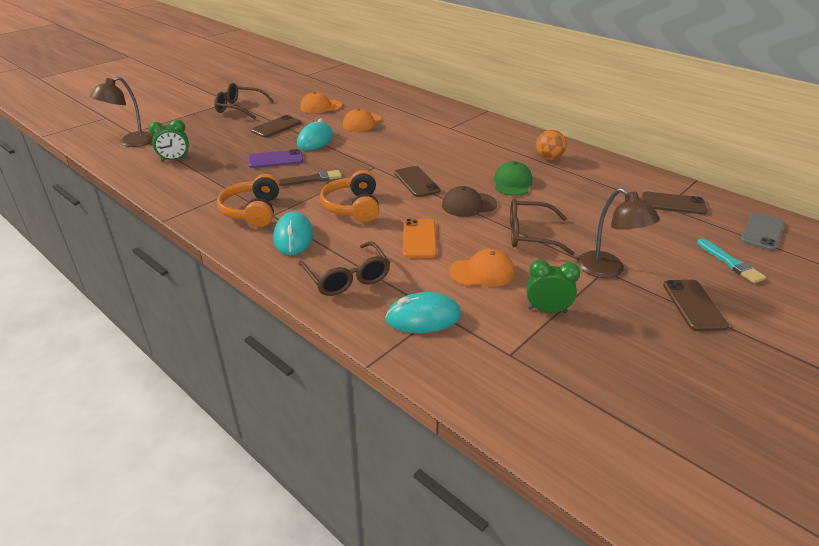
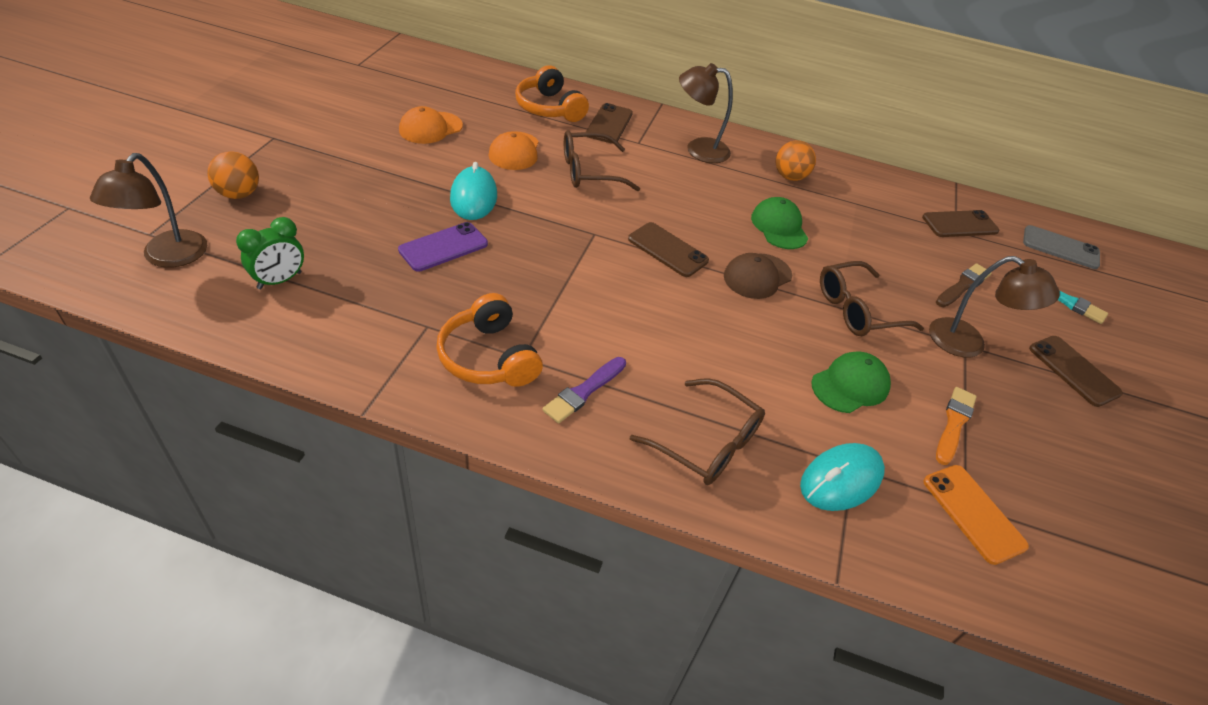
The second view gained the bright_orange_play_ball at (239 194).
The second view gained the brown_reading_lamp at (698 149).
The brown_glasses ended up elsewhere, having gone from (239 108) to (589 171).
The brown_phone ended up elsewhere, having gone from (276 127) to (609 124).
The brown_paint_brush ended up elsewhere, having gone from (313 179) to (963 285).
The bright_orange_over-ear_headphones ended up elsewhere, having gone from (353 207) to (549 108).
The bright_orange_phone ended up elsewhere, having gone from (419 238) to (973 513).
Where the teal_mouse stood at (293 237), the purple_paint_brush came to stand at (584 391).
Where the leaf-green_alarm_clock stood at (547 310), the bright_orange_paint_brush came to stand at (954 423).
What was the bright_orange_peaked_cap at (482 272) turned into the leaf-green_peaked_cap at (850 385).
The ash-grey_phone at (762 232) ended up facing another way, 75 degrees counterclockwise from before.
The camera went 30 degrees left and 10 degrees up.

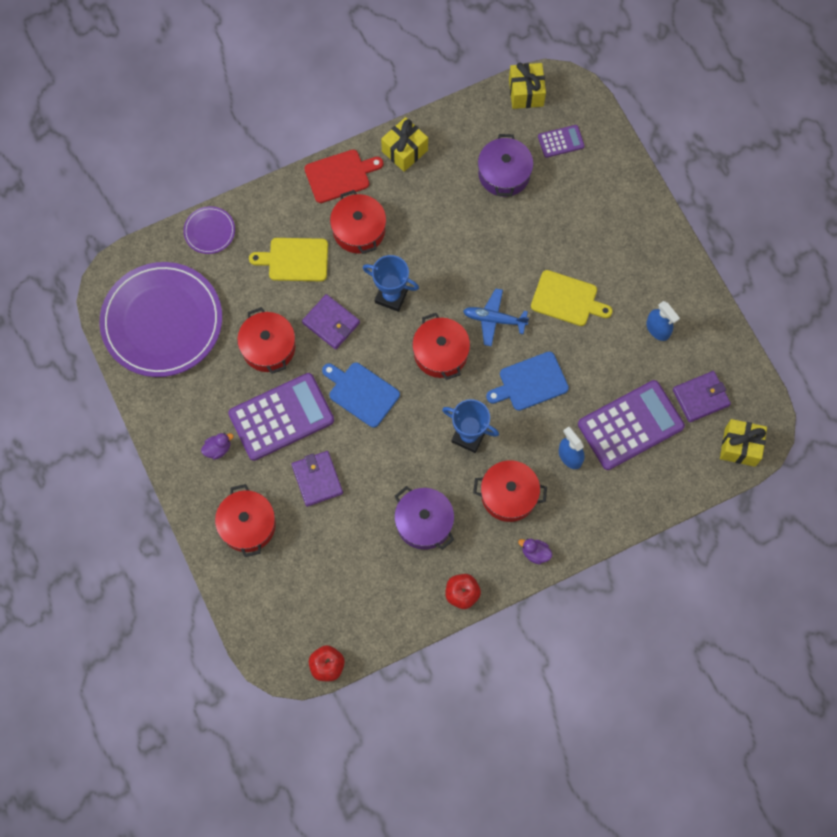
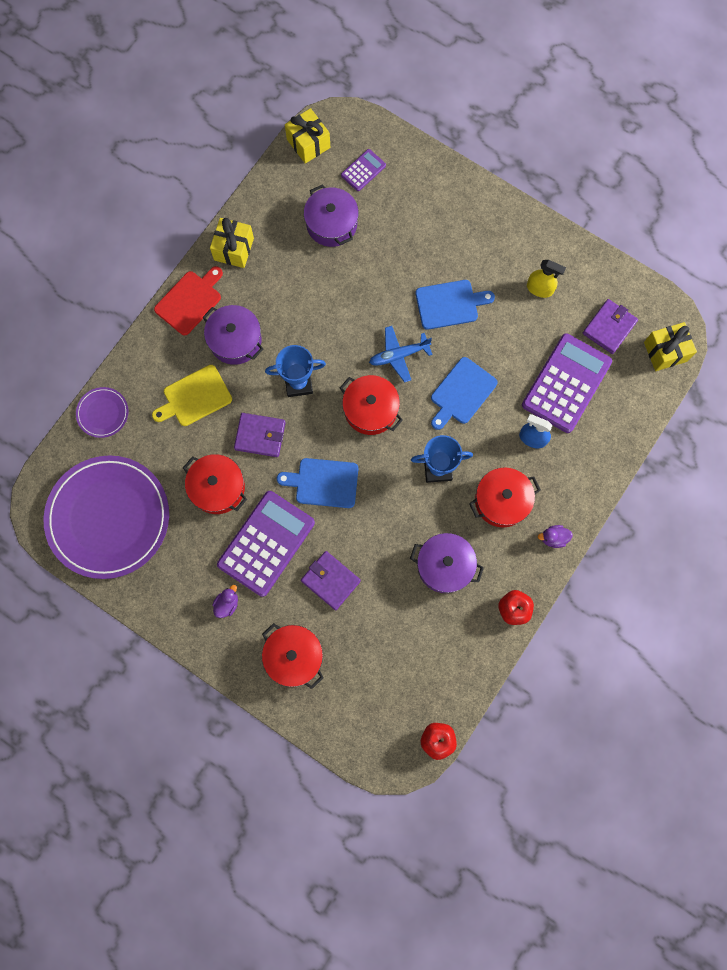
What was the red_stockpot at (359 230) turned into the purple_stockpot at (235 340).
What was the bright_yellow_chopping_board at (567 299) turned into the blue_chopping_board at (450 304).
What was the blue_spray_bottle at (657 329) turned into the bright_yellow_spray_bottle at (539 289).
The camera went 30 degrees left and 5 degrees up.

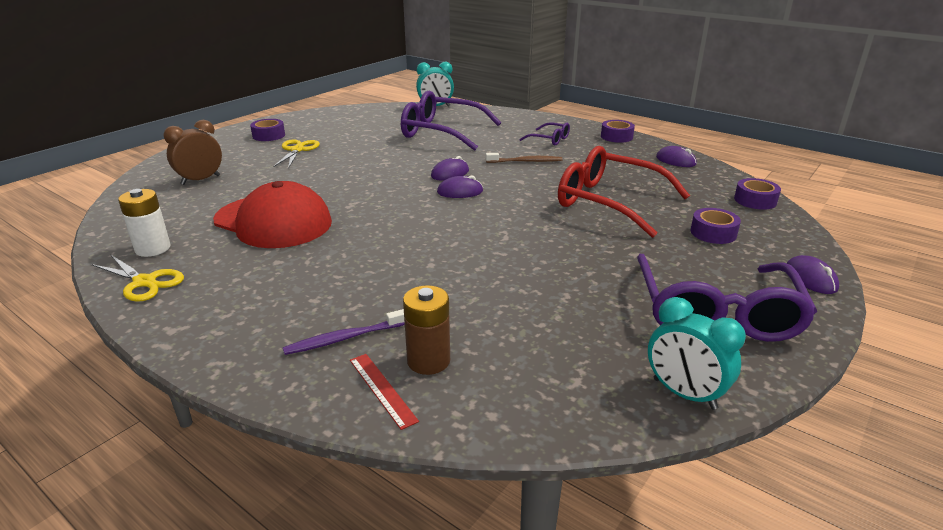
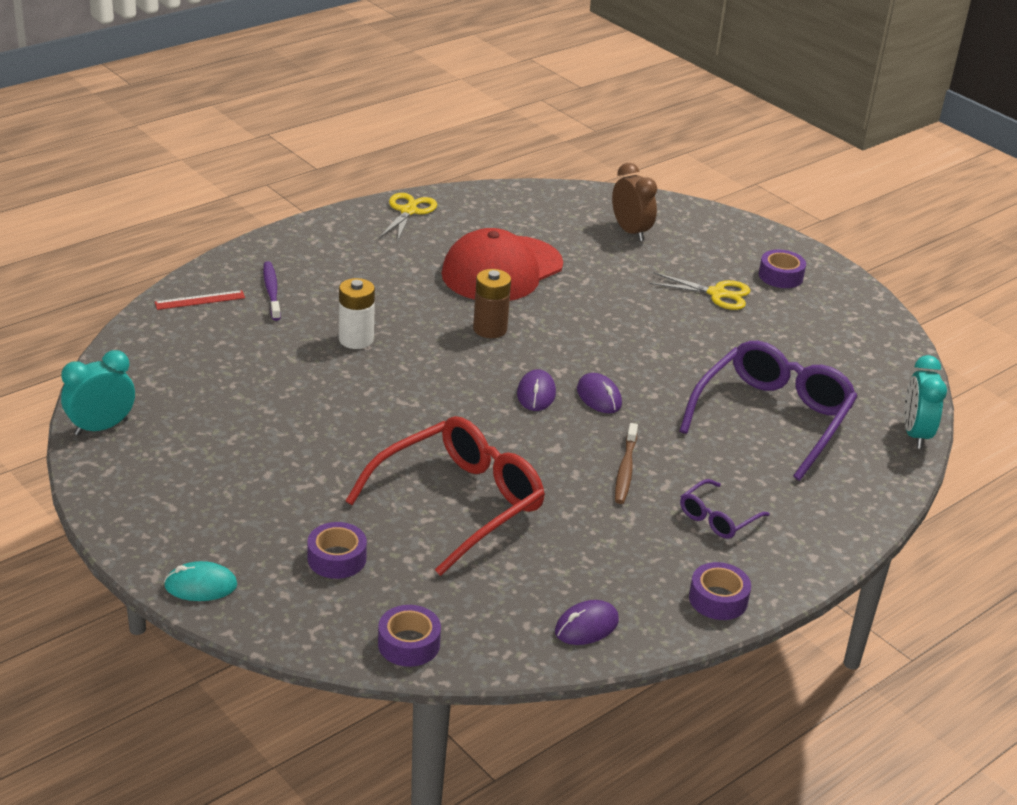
The second view lost the purple_glasses at (715 311).
The white_battery ended up elsewhere, having gone from (153 249) to (356 339).
The brown_battery ended up elsewhere, having gone from (428 361) to (490 329).
What was the purple_mouse at (810 278) turned into the teal_mouse at (201 586).
The bright_yellow_shears at (145 282) ended up facing another way, 150 degrees clockwise from before.
The camera went 100 degrees right and 5 degrees up.

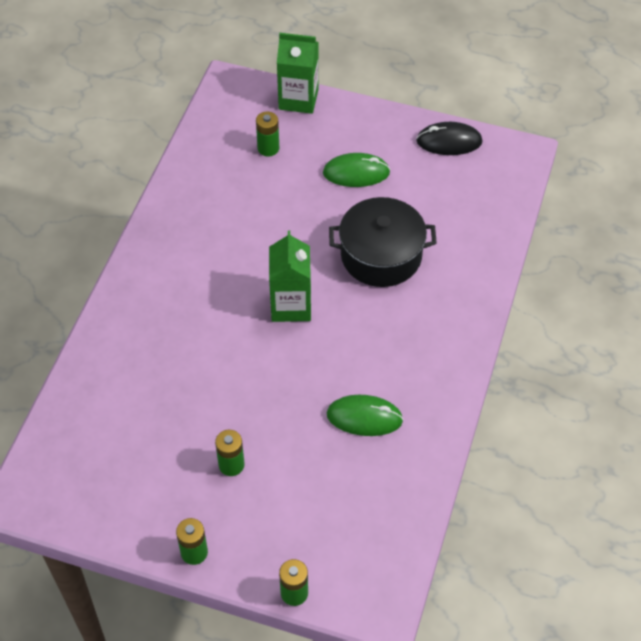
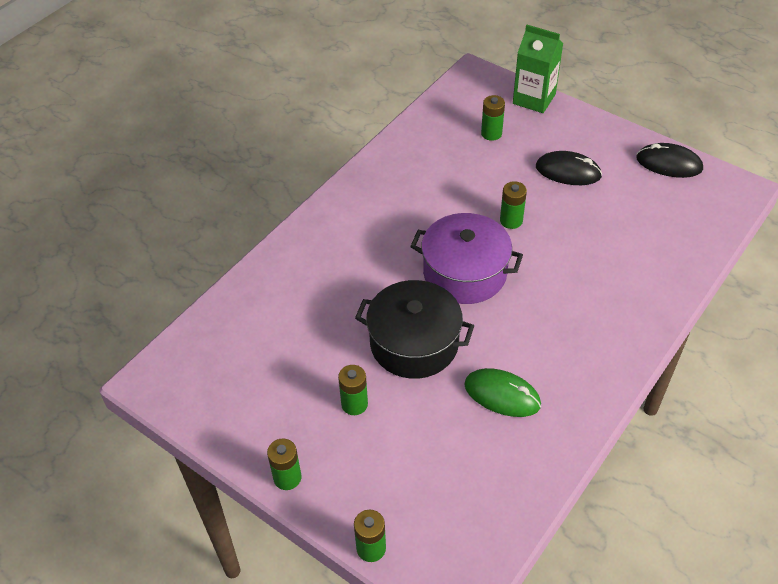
The second view gained the leaf-green_battery at (511 220).
The jet-black_stockpot ended up elsewhere, having gone from (381 255) to (414 343).
Where the leaf-green_milk_carton stood at (291 305), the purple_stockpot came to stand at (464 273).
What was the leaf-green_mouse at (356 173) turned into the jet-black_mouse at (568 171).
The camera went 20 degrees right and 5 degrees down.

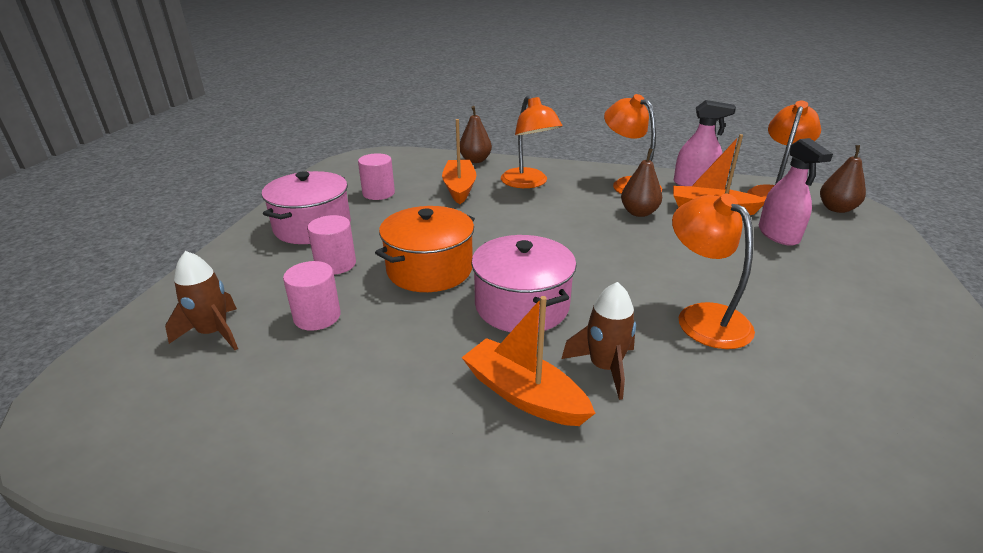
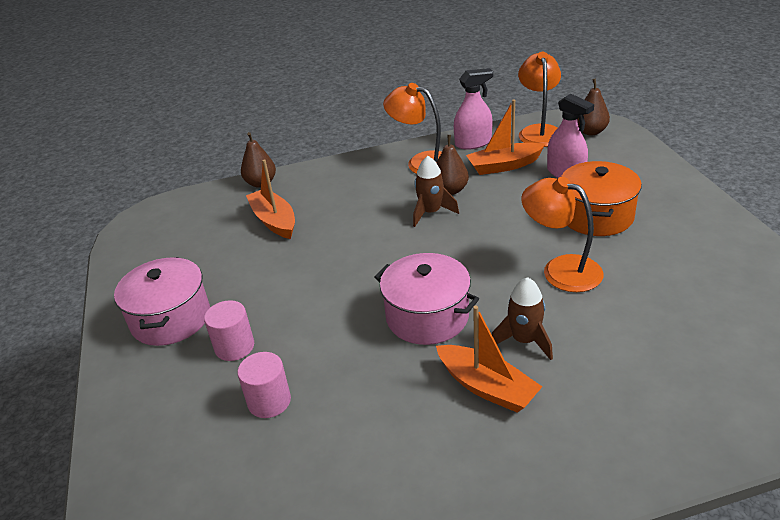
The second view lost the rosy_cylinder_shape at (378 193).
The second view lost the bright_orange_reading_lamp at (528 183).
The brown_rocket ended up elsewhere, having gone from (214 333) to (431 212).
The bright_orange_stockpot ended up elsewhere, having gone from (429 269) to (596 216).
The bright_orange_toy_boat at (524 394) ended up facing another way, 150 degrees counterclockwise from before.
The camera went 25 degrees left and 5 degrees up.

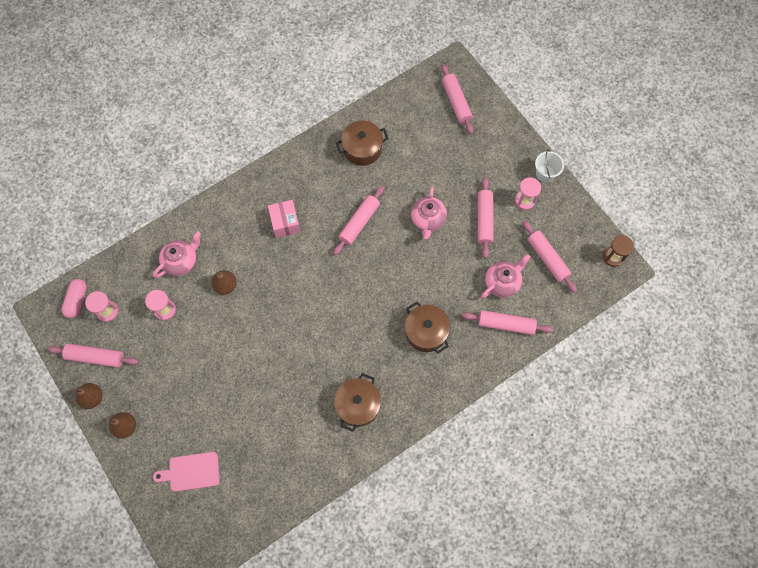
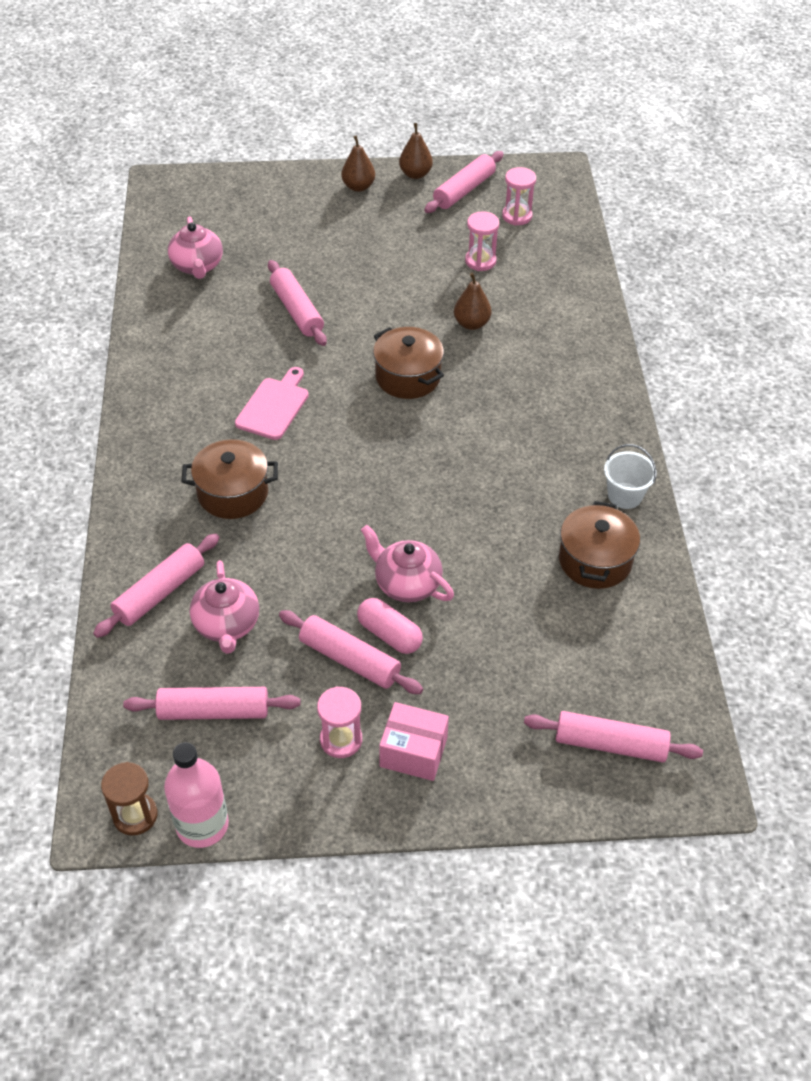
The second view gained the rosy_bottle at (202 825).
The rosy_pill ended up elsewhere, having gone from (77 301) to (389 634).
The rosy_tea_pot ended up elsewhere, having gone from (181 261) to (197 266).
The rosy_chopping_board ended up elsewhere, having gone from (191 472) to (274 406).
The rosy_parcel ended up elsewhere, having gone from (285 223) to (413 752).
The rosy_rolling_pin ended up elsewhere, having gone from (359 223) to (297 311).
The brown_stockpot ended up elsewhere, having gone from (358 405) to (408 377).
The white_pail ended up elsewhere, having gone from (545 173) to (625 496).
The camera went 120 degrees right and 20 degrees down.

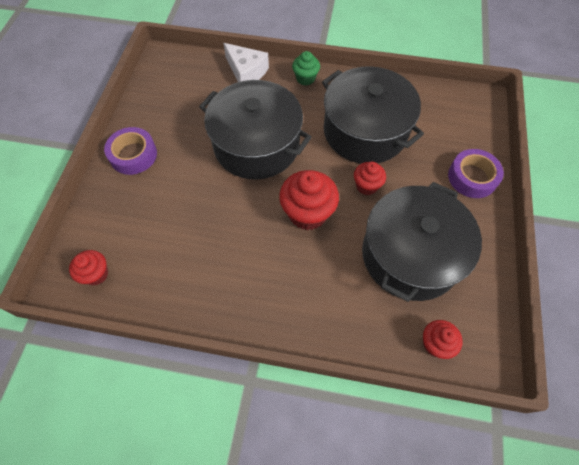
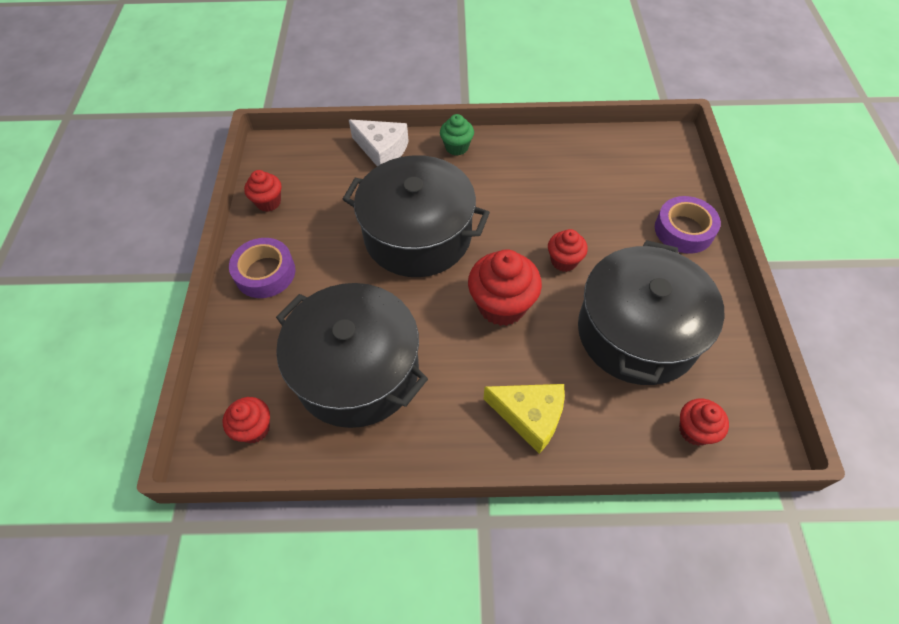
The second view gained the red_cupcake at (268 202).
The second view gained the bright_yellow_cheese at (530 416).
The jet-black_stockpot ended up elsewhere, having gone from (365 131) to (357 371).
The camera went 10 degrees left and 5 degrees down.

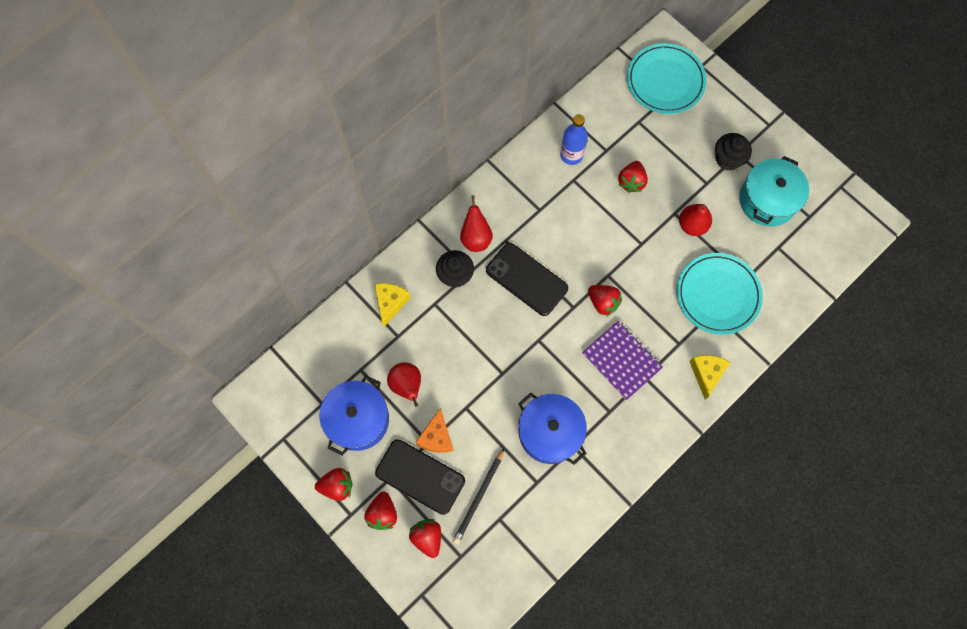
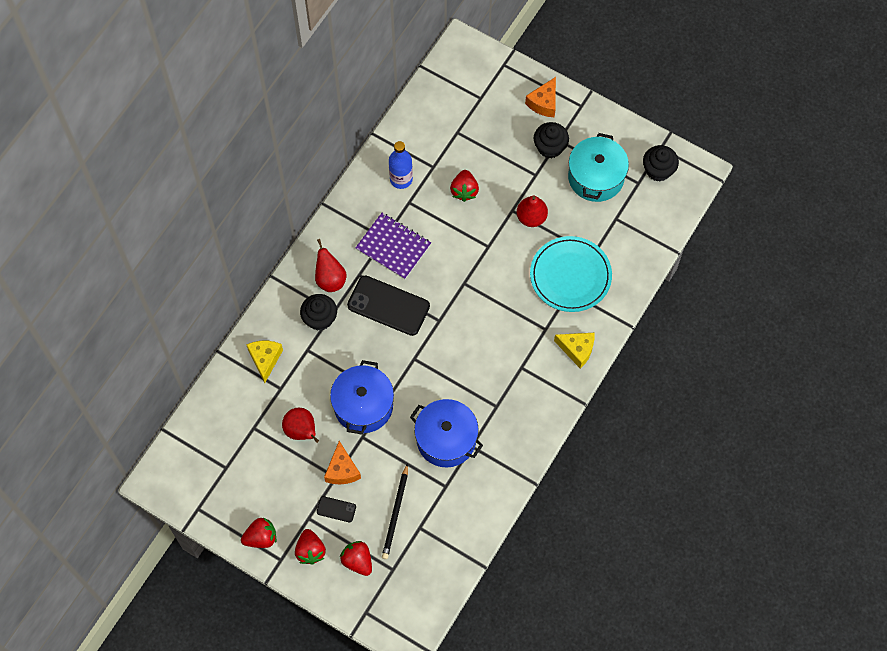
The second view lost the red_berry at (603 302).
The second view lost the teal_plate at (665 81).
The second view gained the bright_orange_cheese at (543 103).
The second view gained the jet-black_cupcake at (658 170).
The blue_stockpot ended up elsewhere, having gone from (358 419) to (363 405).
The purple_exercise_book ended up elsewhere, having gone from (621 360) to (393 247).
The bright_yellow_cheese at (706 374) ended up facing another way, 120 degrees clockwise from before.
The size of the jet-black_phone at (420 477) changed by a factor of 0.46.
The camera went 15 degrees left and 5 degrees down.

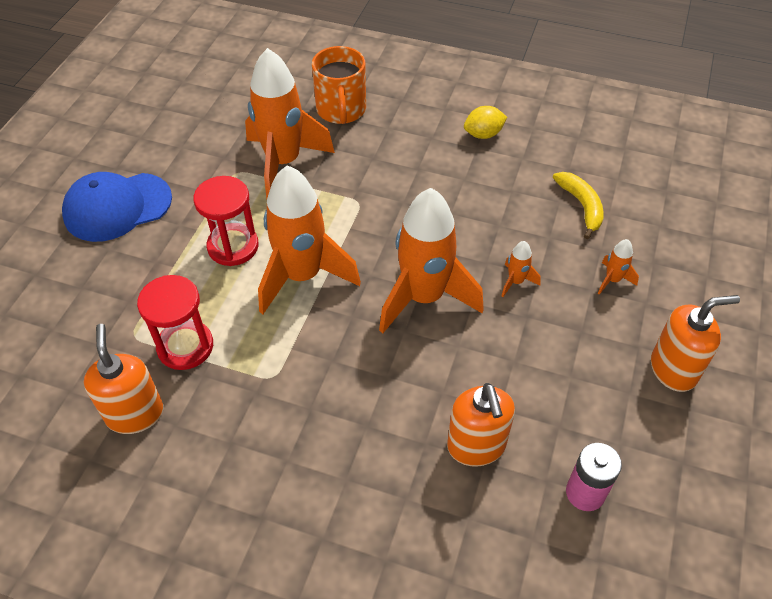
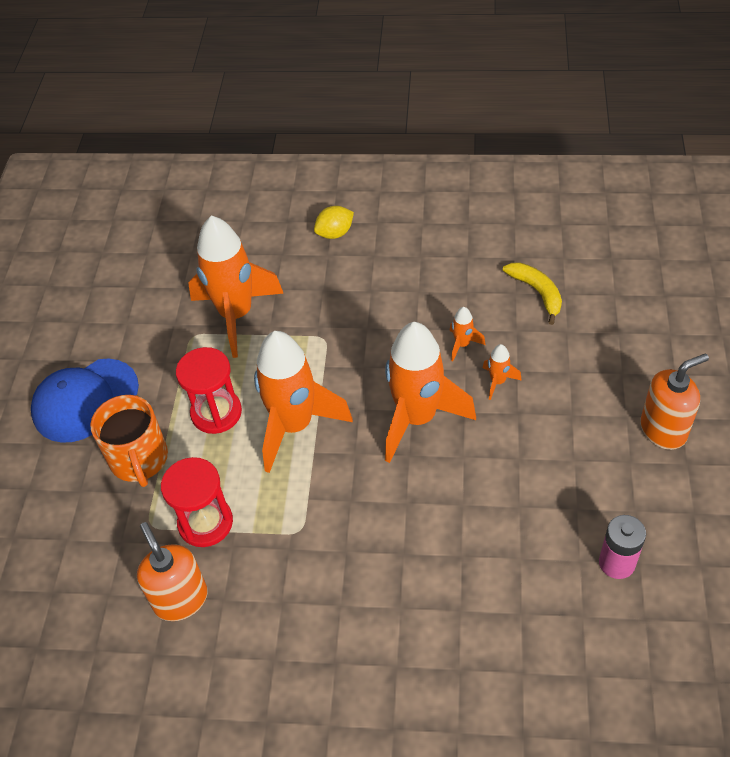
The second view lost the bright_orange_soap_pump at (476 446).
The bright_orange_tea_mug ended up elsewhere, having gone from (341 110) to (139 459).
The bright_yellow_citrus_fruit ended up elsewhere, having gone from (483 134) to (335 233).
The bright_orange_rocket ended up elsewhere, having gone from (612 280) to (462 345).
The camera went 10 degrees left and 0 degrees up.

